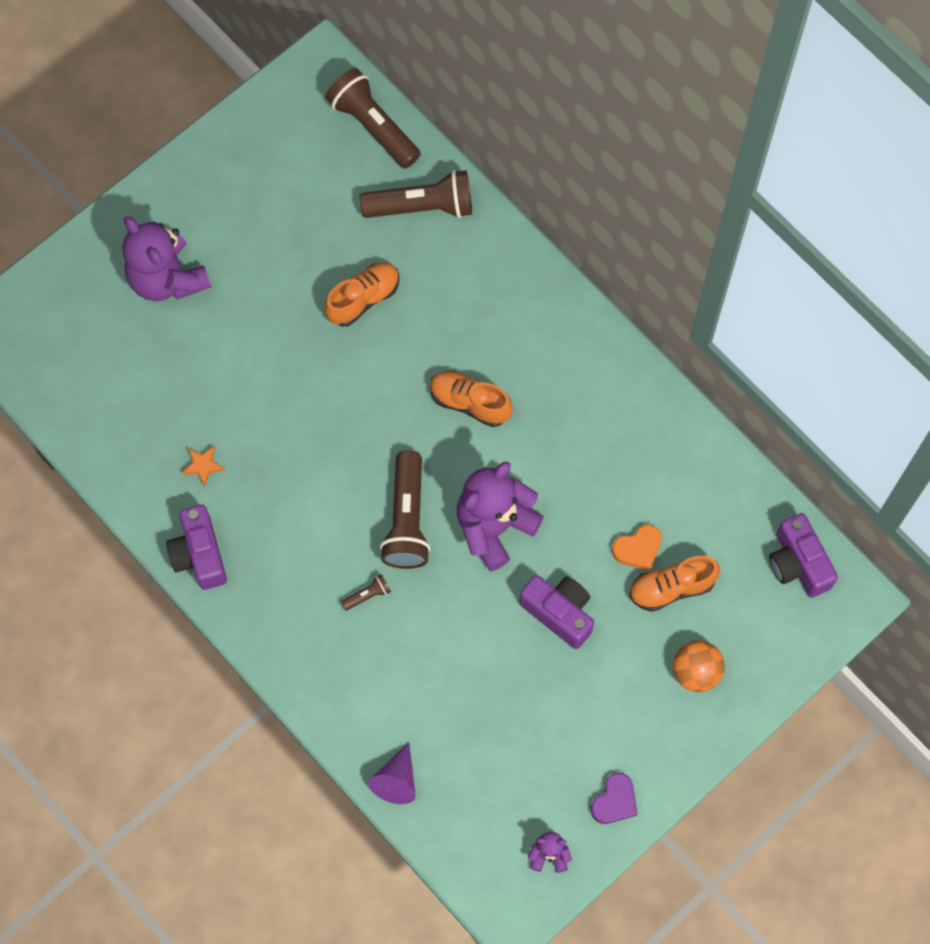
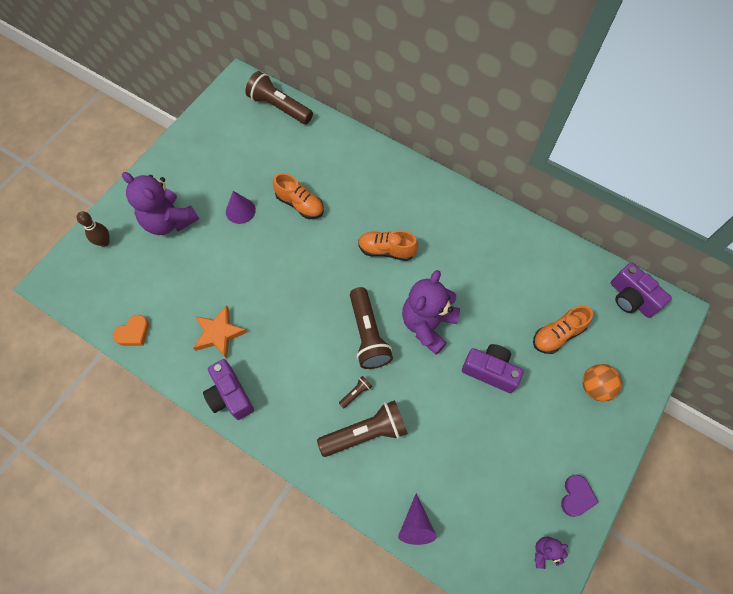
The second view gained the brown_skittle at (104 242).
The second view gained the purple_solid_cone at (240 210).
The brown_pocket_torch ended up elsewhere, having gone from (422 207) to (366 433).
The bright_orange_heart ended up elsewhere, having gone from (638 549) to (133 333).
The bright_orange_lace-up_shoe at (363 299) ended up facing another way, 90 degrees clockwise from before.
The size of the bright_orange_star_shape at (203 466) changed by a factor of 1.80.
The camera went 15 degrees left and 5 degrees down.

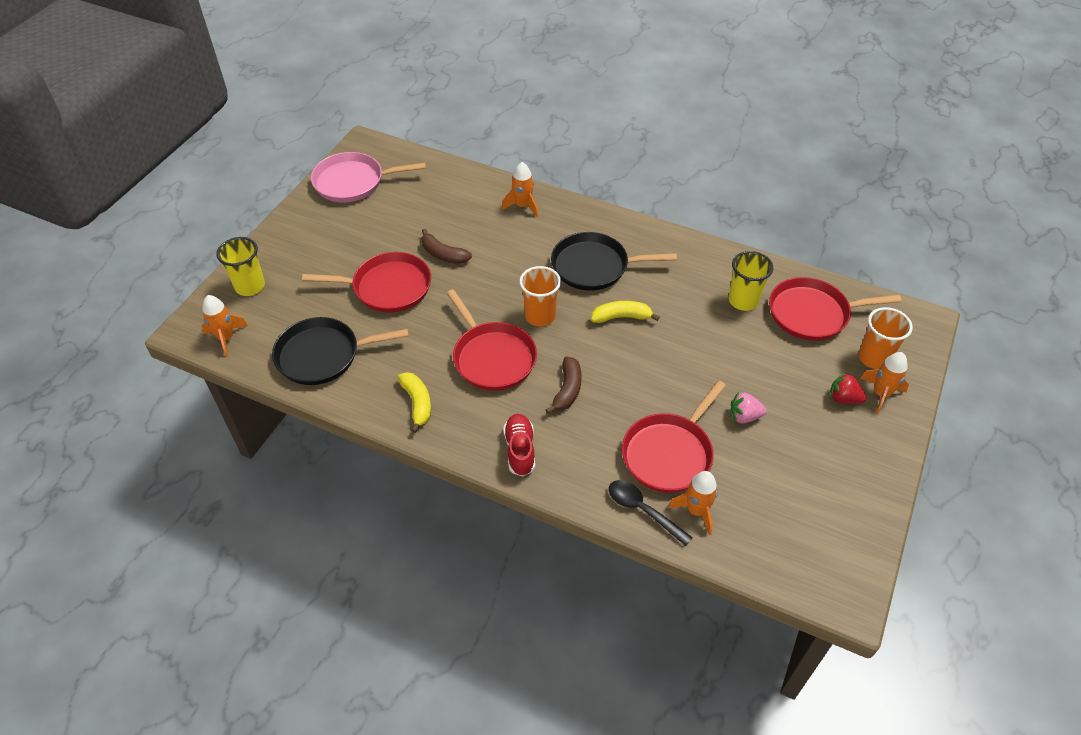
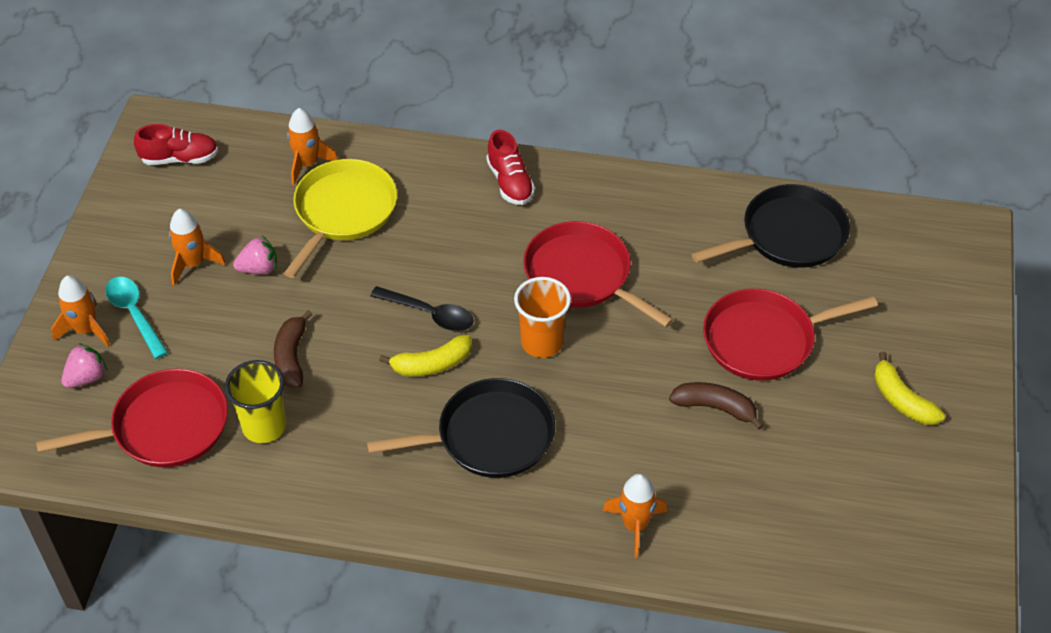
The second view lost the bright_yellow_beaker at (250 286).
The second view lost the rosy_frying_pan at (353 182).
The second view gained the red_lace-up_shoe at (180 158).
The bright_orange_rocket ended up elsewhere, having gone from (226 338) to (193 264).
The bright_yellow_banana ended up elsewhere, having gone from (417 403) to (901 400).
The brown_banana ended up elsewhere, having gone from (567 390) to (291 357).
The jet-black_spoon ended up elsewhere, having gone from (643 510) to (429 314).
Where the red_berry stood at (843 398), the teal_spoon came to stand at (135 315).
Where the bright_orange_beaker stood at (874 358), the rosy_berry came to stand at (87 377).
What was the red_frying_pan at (669 453) turned into the bright_yellow_frying_pan at (343 212).
The camera went 165 degrees right and 0 degrees up.

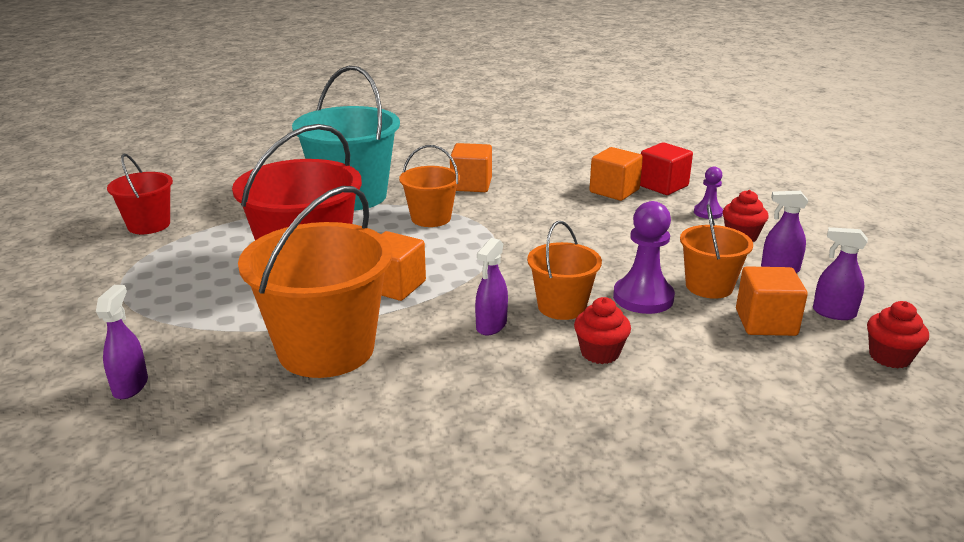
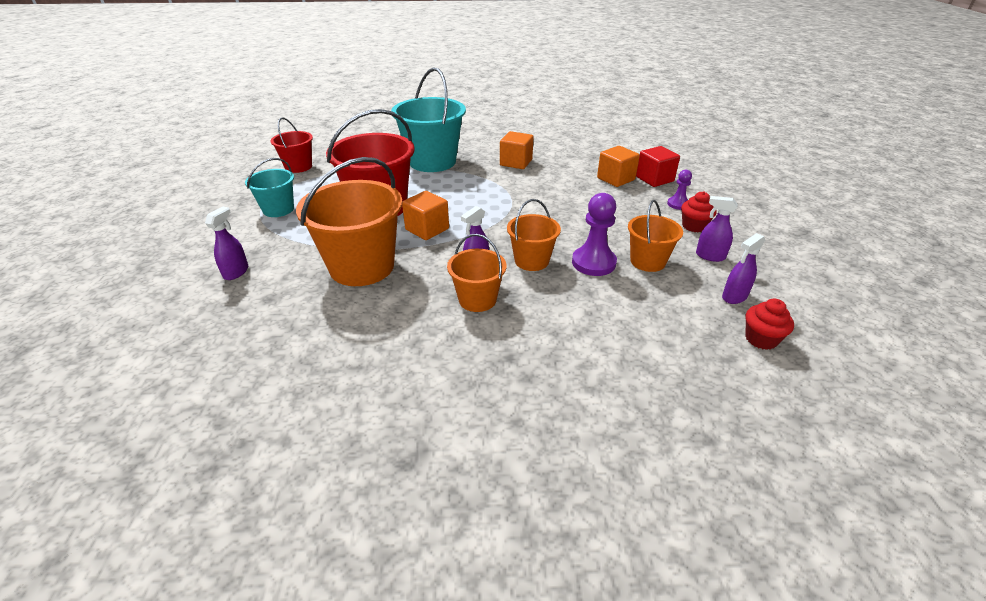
The second view lost the red_cupcake at (600 353).
The second view lost the bright_orange_block at (766 322).
The second view gained the teal_pail at (278 209).
The bright_orange_pail ended up elsewhere, having gone from (431 218) to (477 299).
The purple_spray_bottle at (833 313) ended up facing another way, 75 degrees counterclockwise from before.
The camera went 15 degrees right and 10 degrees up.

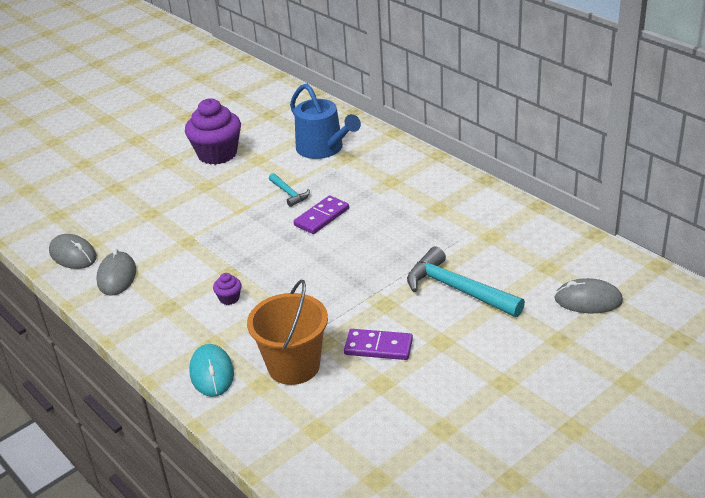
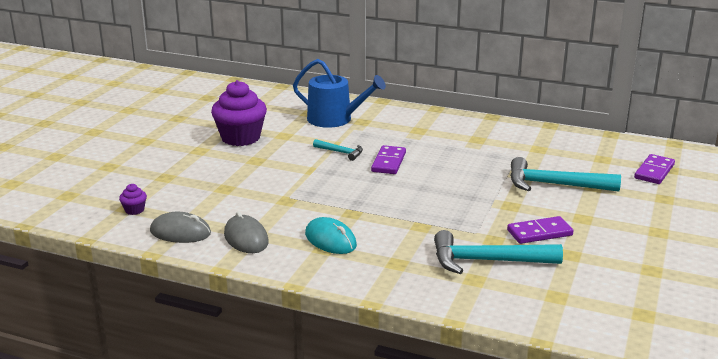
The teal_mouse ended up elsewhere, having gone from (212 373) to (330 240).
The purple_cupcake ended up elsewhere, having gone from (229 298) to (134 210).
Where the bright_orange_pail stood at (294 366), the teal_carpenter's_hammer came to stand at (487 261).
Where the ash-grey_mouse stood at (588 300), the purple_domino came to stand at (654 171).
The camera went 30 degrees left and 10 degrees down.

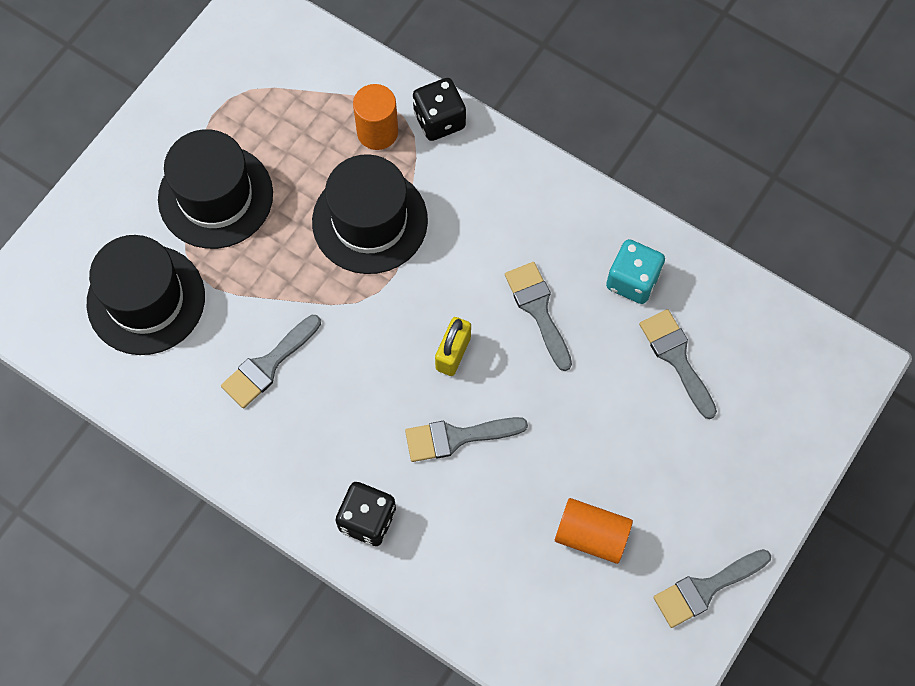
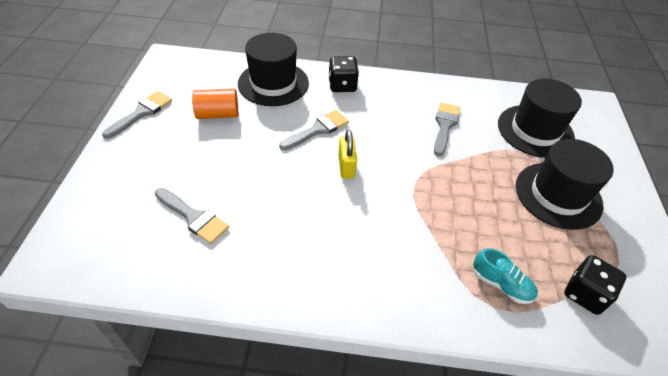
The second view lost the ash-grey_paint_brush at (538 309).
The second view lost the teal_dice at (632 280).
The jet-black_tall_hat ended up elsewhere, having gone from (370 221) to (273 83).
The jet-black_dice ended up elsewhere, having gone from (439 120) to (585 294).
Where the bright_orange_cylinder_shape stood at (377 132), the teal_lace-up_shoe came to stand at (501 284).
The camera went 150 degrees right and 20 degrees down.

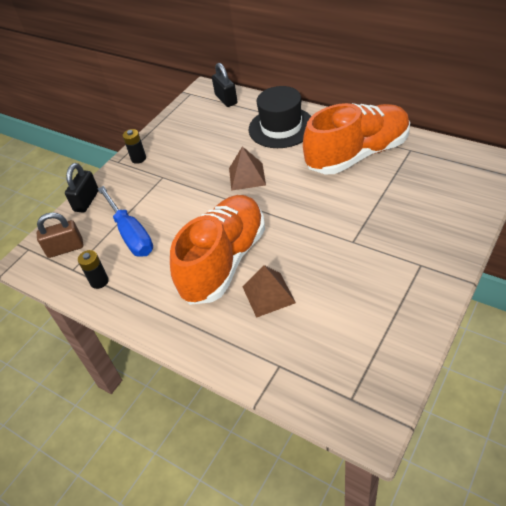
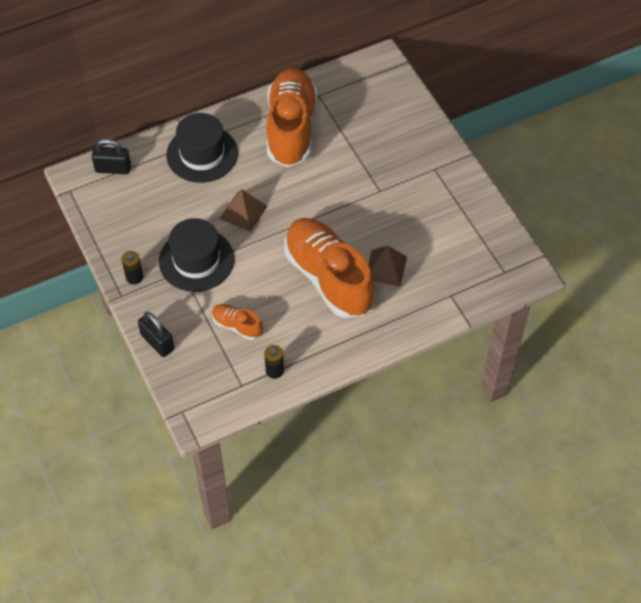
The second view lost the brown_lock at (65 248).
The second view gained the jet-black_tall_hat at (196 260).
Where the blue_screwdriver stood at (131 234), the bright_orange_lace-up_shoe came to stand at (237 326).
The camera went 65 degrees left and 10 degrees up.

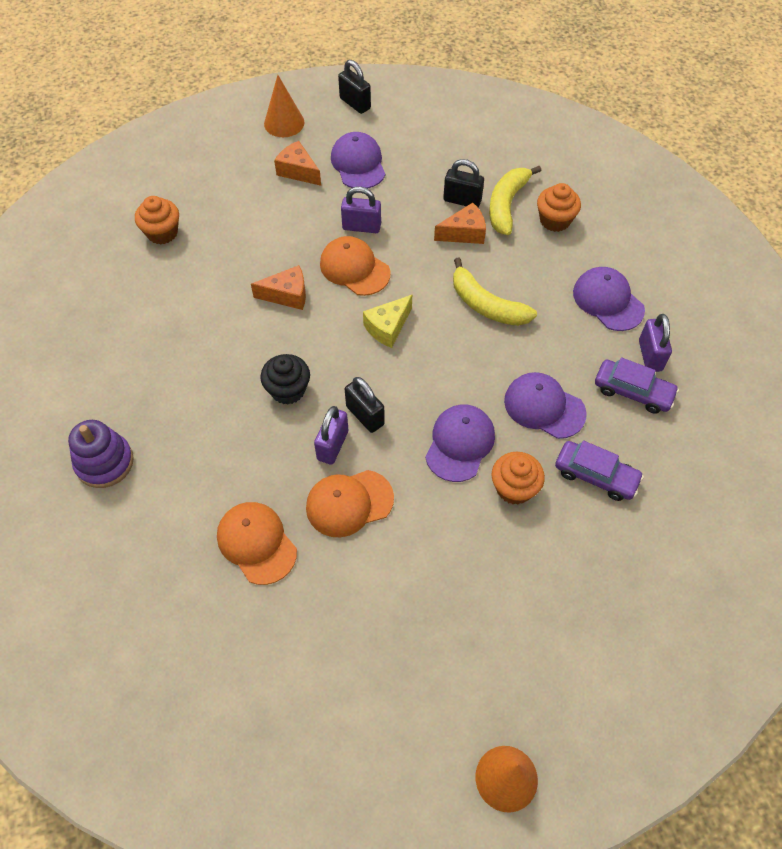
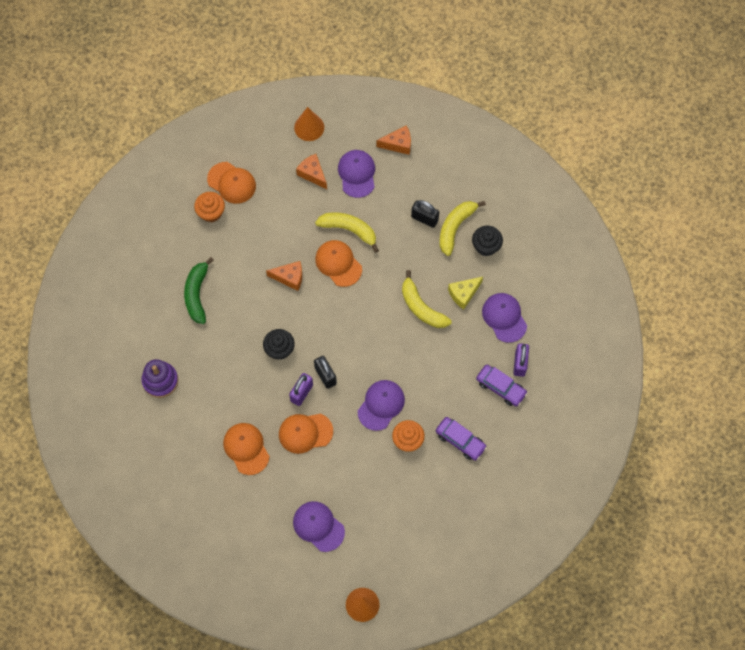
The second view lost the jet-black_lock at (355 103).
The second view gained the leaf-green_banana at (197 294).
The second view gained the bright_orange_peaked_cap at (231 183).
The bright_yellow_cheese ended up elsewhere, having gone from (388 327) to (463 294).
The bright_orange_cheese ended up elsewhere, having gone from (464 233) to (398 144).
The purple_peaked_cap ended up elsewhere, having gone from (544 407) to (318 526).
Where the purple_lock stood at (361 227), the bright_yellow_banana came to stand at (349 230).
What was the bright_orange_cupcake at (555 220) turned into the jet-black_cupcake at (486 246).
The camera went 10 degrees right and 10 degrees up.

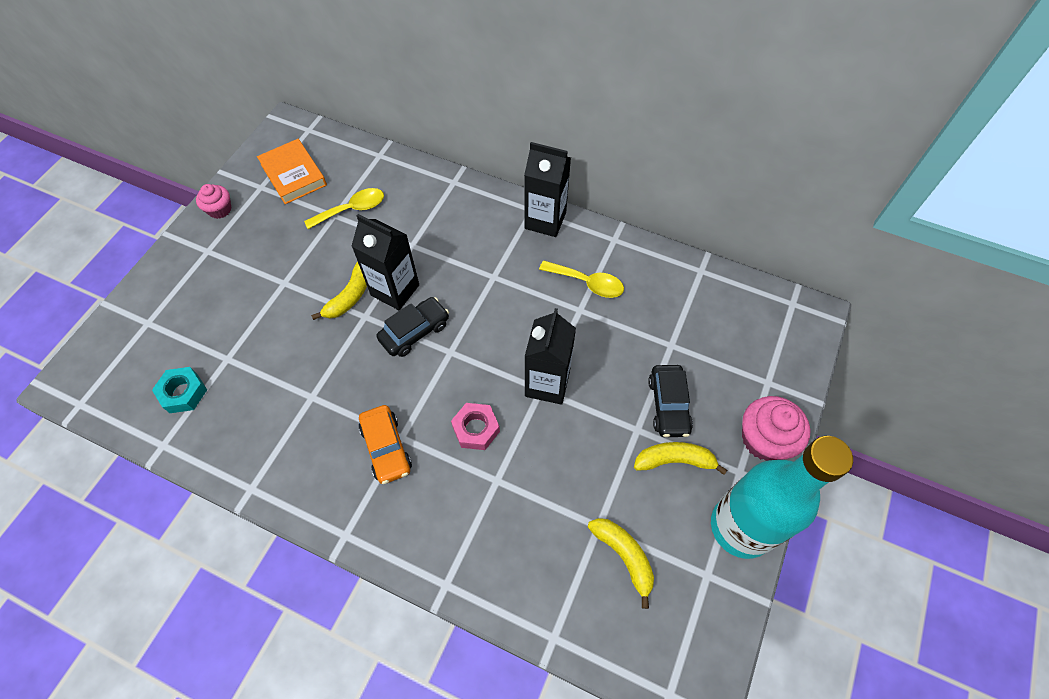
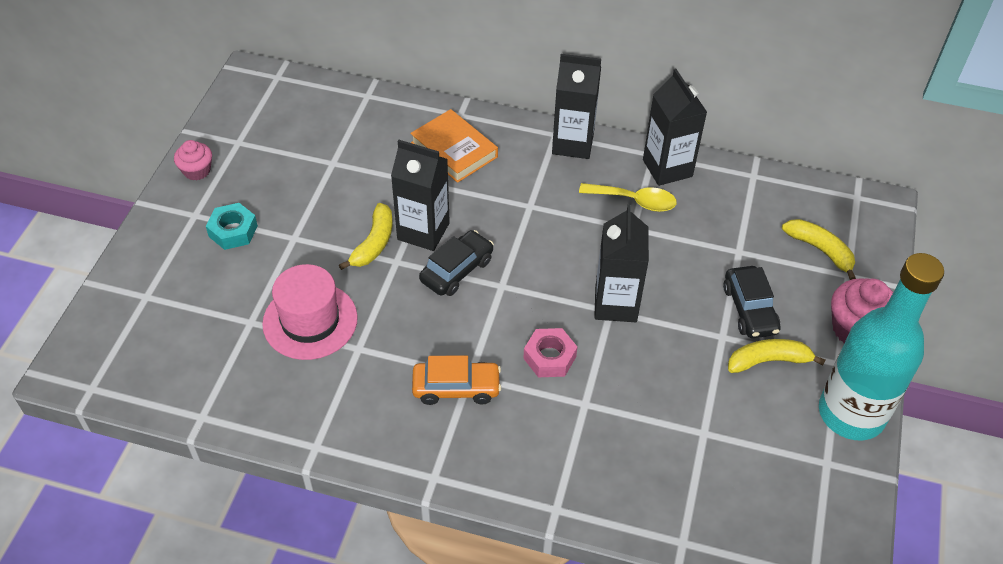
The second view lost the bright_yellow_spoon at (352 209).
The second view gained the rosy_tall_hat at (310 321).
The second view gained the jet-black_milk_carton at (667 168).
The teal_hex_nut ended up elsewhere, having gone from (183 393) to (233 231).
The bright_orange_book ended up elsewhere, having gone from (293 175) to (454 150).
The bright_yellow_banana ended up elsewhere, having gone from (624 556) to (820 250).
The bright_orange_car at (386 448) ended up facing another way, 60 degrees counterclockwise from before.
The camera went 10 degrees left and 10 degrees down.

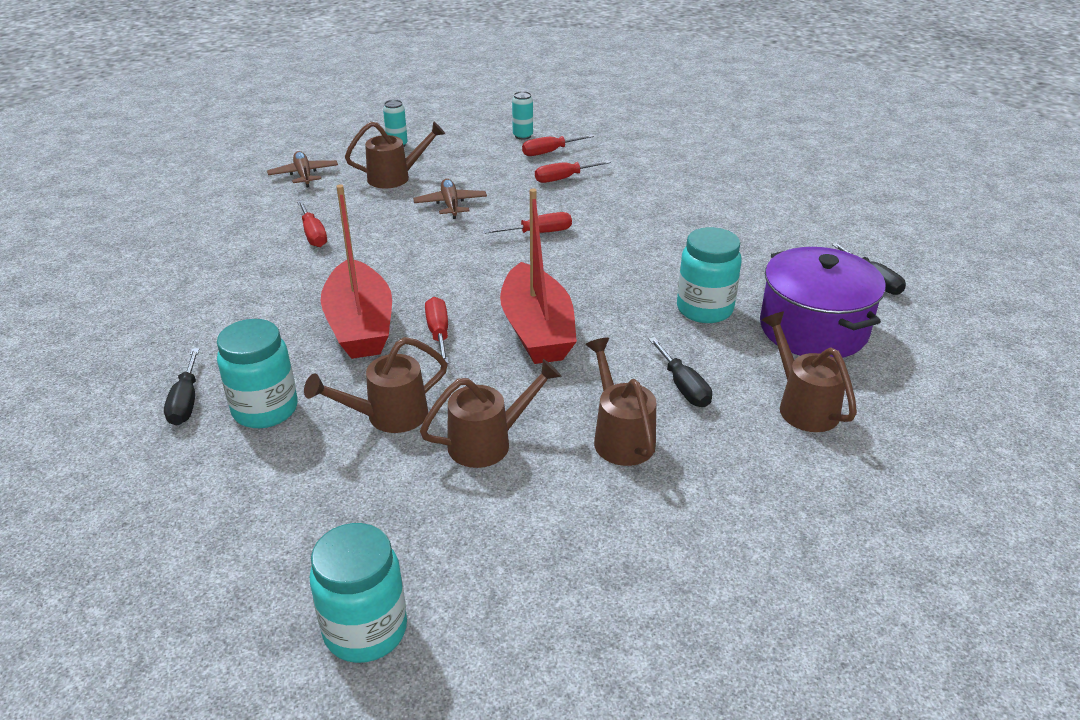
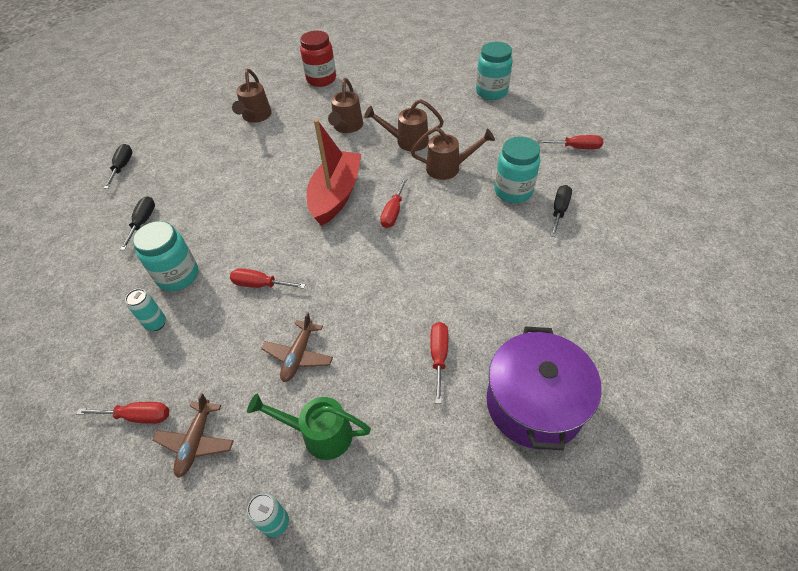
The second view lost the red_toy_boat at (360 325).
The second view gained the red_jar at (321 79).
The brown_toy_plane ended up elsewhere, having gone from (304 175) to (196 441).
The teal_tin ended up elsewhere, having gone from (522 136) to (156 323).
The red_screwdriver ended up elsewhere, having gone from (563 178) to (576 148).
The jet-black_screwdriver ended up elsewhere, having gone from (683 387) to (143 222).
The teal_jar ended up elsewhere, having gone from (704 309) to (178 276).
The purple_stockpot ended up elsewhere, having gone from (813 329) to (534 403).
What was the brown_sprinkling_can at (395 177) turned into the leaf-green_sprinkling_can at (320 434).
The camera went 150 degrees left and 15 degrees up.

